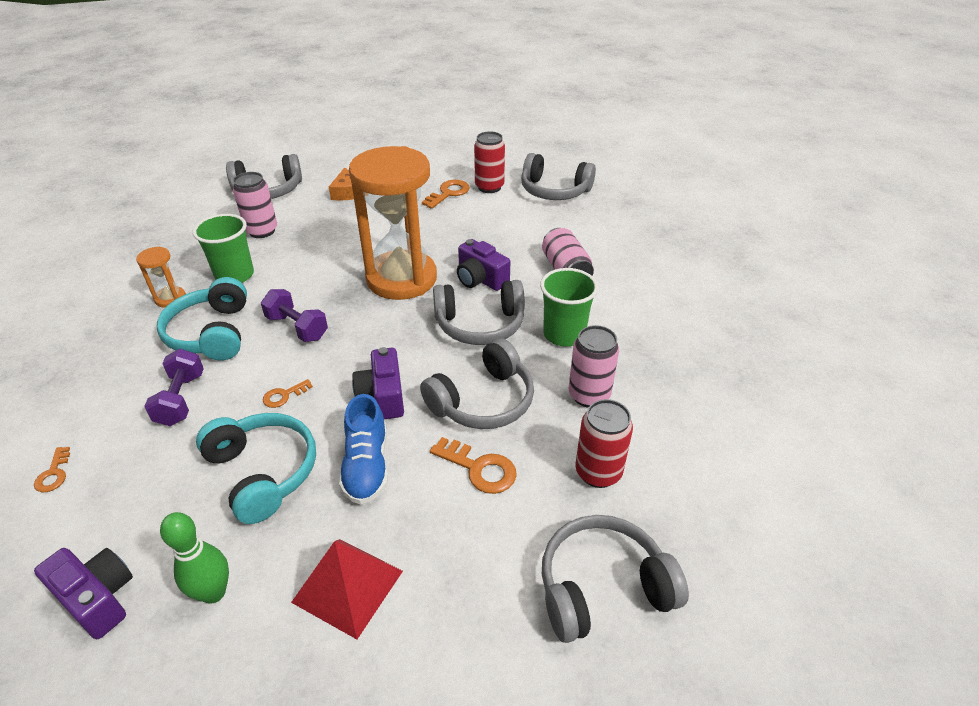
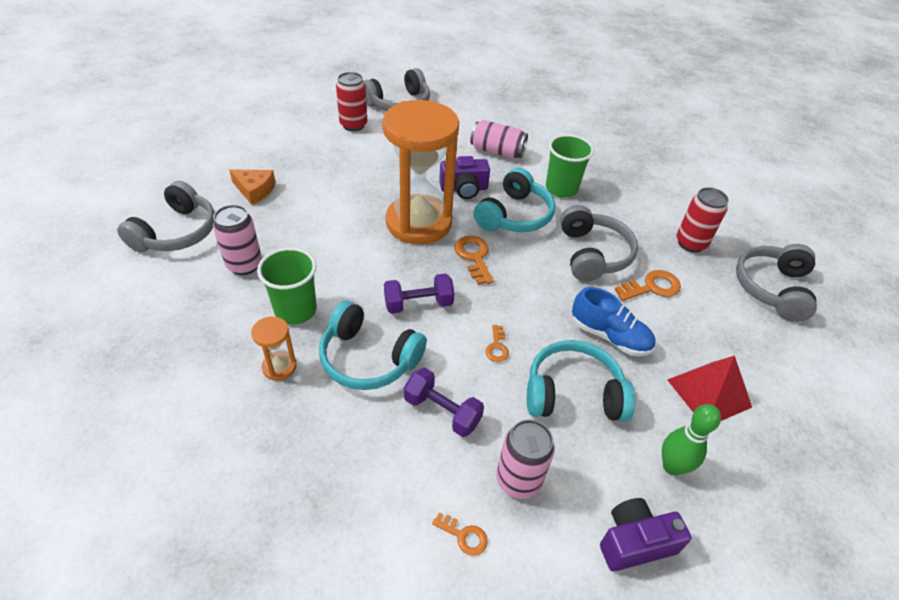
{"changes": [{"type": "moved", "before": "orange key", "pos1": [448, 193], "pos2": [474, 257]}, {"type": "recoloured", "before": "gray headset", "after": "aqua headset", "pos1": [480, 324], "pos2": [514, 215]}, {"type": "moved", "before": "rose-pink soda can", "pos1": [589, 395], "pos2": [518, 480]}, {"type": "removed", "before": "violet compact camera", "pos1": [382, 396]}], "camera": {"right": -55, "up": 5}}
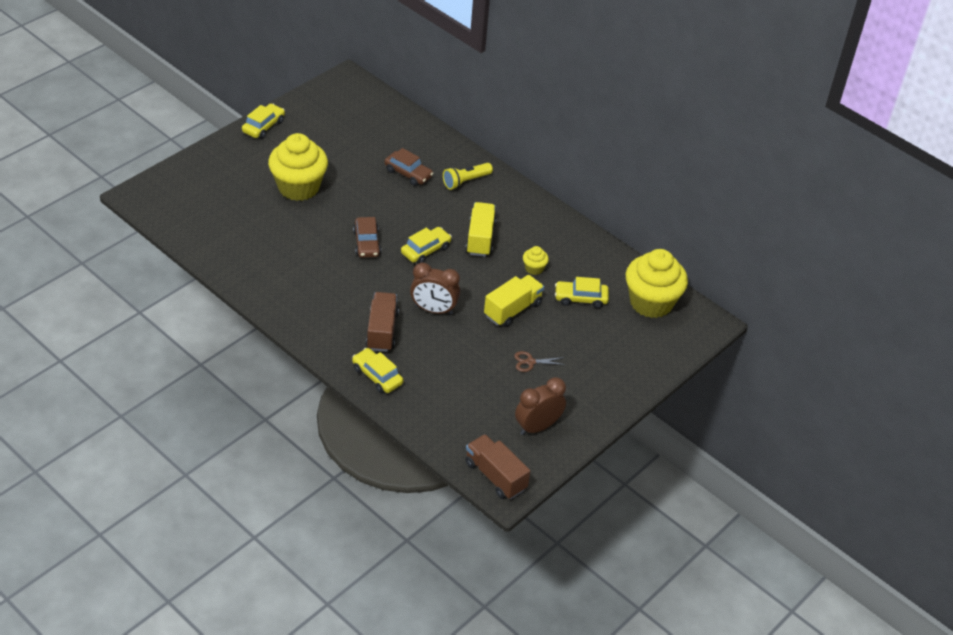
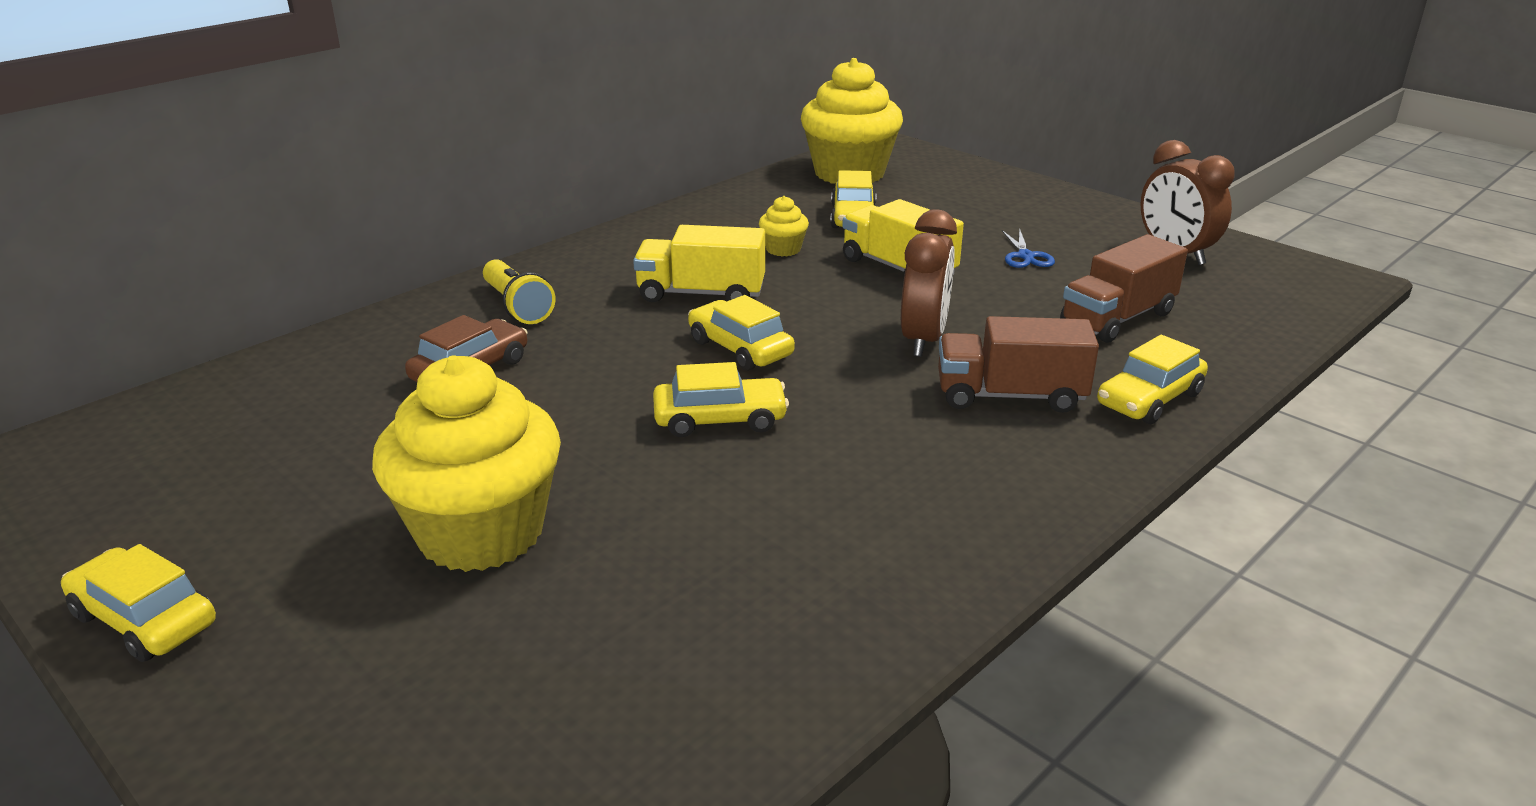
{"changes": [{"type": "recoloured", "before": "dark brown car", "after": "bright yellow car", "pos1": [367, 243], "pos2": [720, 419]}, {"type": "recoloured", "before": "dark brown shears", "after": "royal blue shears", "pos1": [530, 362], "pos2": [1026, 256]}, {"type": "moved", "before": "dark brown truck", "pos1": [495, 476], "pos2": [1117, 318]}], "camera": {"right": -85, "up": -15}}
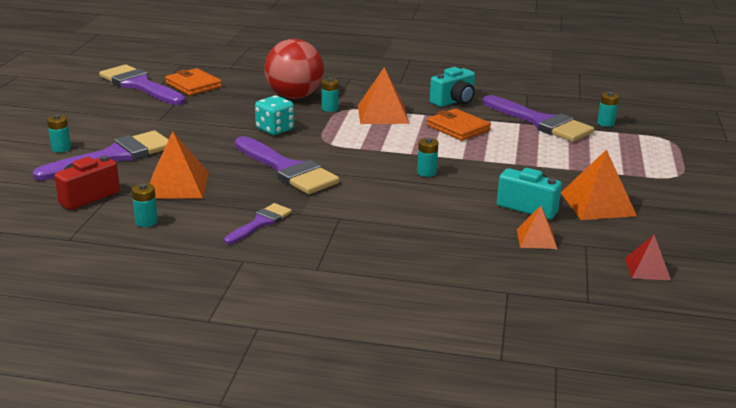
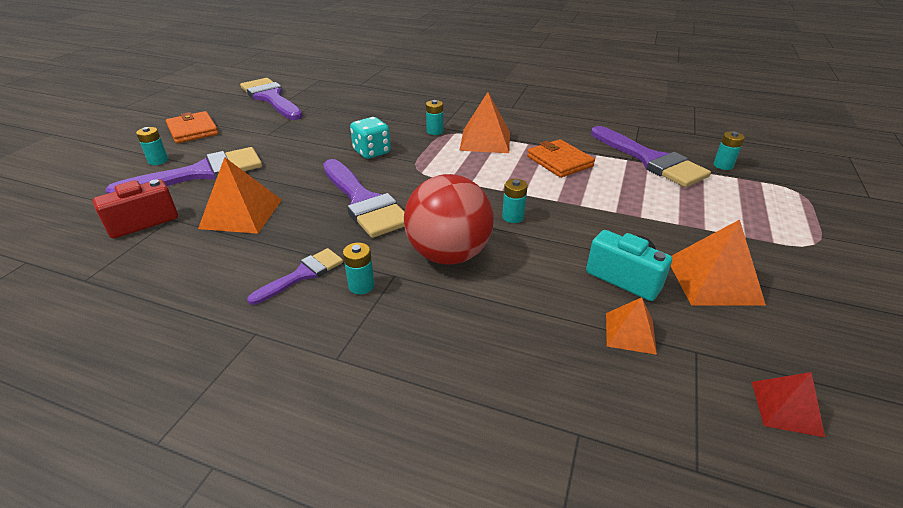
{"changes": [{"type": "moved", "before": "orange billfold", "pos1": [193, 85], "pos2": [193, 130]}, {"type": "moved", "before": "aqua AA battery", "pos1": [146, 222], "pos2": [361, 286]}, {"type": "moved", "before": "scarlet play ball", "pos1": [294, 96], "pos2": [448, 254]}, {"type": "removed", "before": "aqua compact camera", "pos1": [454, 101]}], "camera": {"right": 10, "up": 10}}
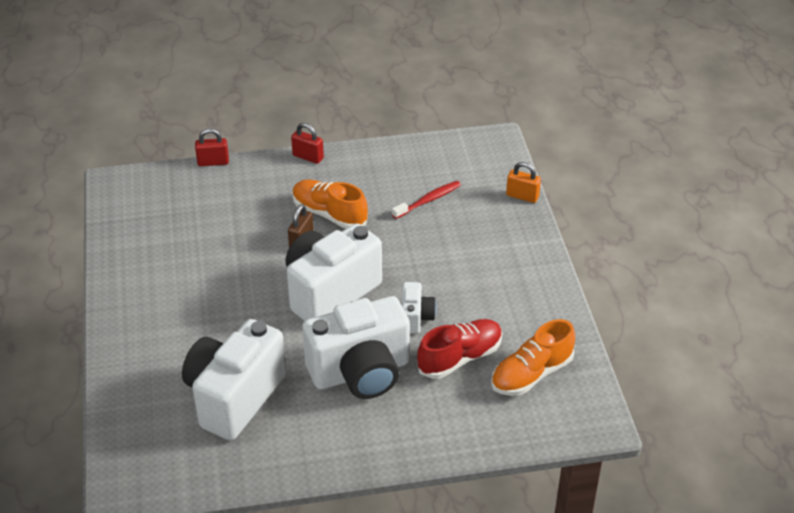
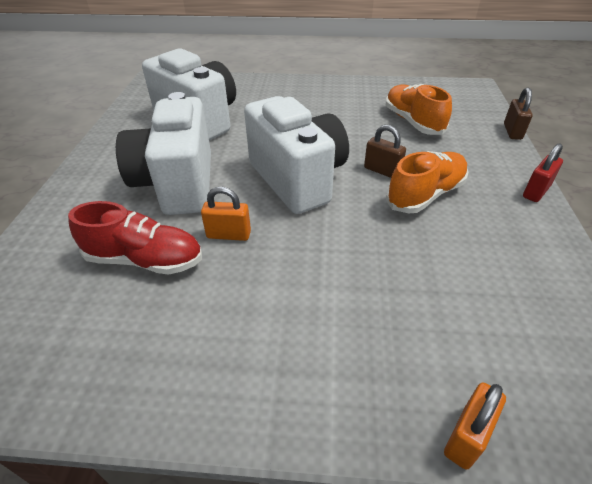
{"changes": [{"type": "turned", "before": "scarlet shoe", "pos1": [460, 358], "pos2": [145, 260], "turn": -60}, {"type": "replaced", "before": "white compact camera", "after": "orange padlock", "pos1": [416, 318], "pos2": [228, 235]}, {"type": "moved", "before": "orange shoe", "pos1": [531, 374], "pos2": [413, 122]}, {"type": "recoloured", "before": "scarlet padlock", "after": "dark brown padlock", "pos1": [213, 162], "pos2": [512, 132]}, {"type": "removed", "before": "scarlet tooth brush", "pos1": [428, 200]}], "camera": {"right": 105, "up": 0}}
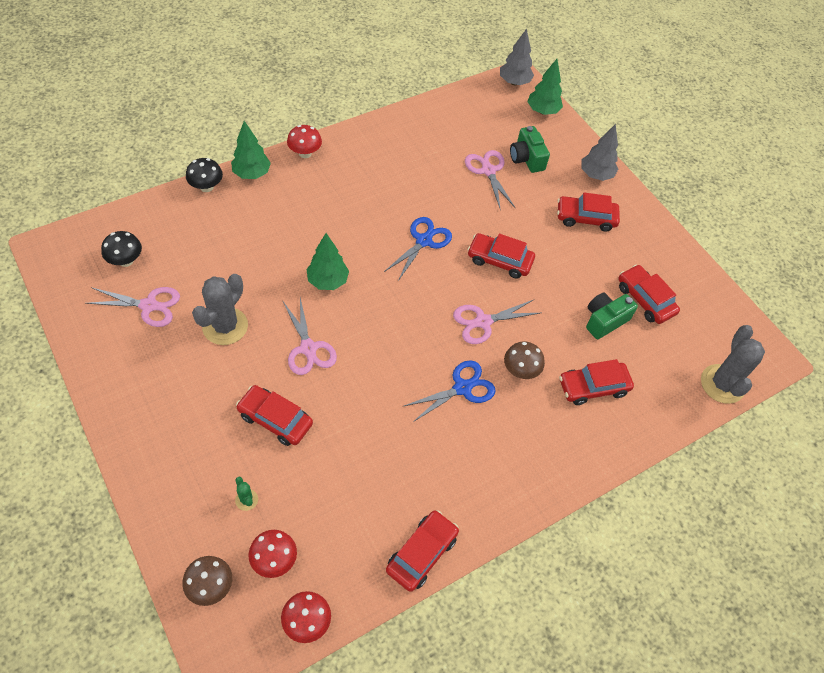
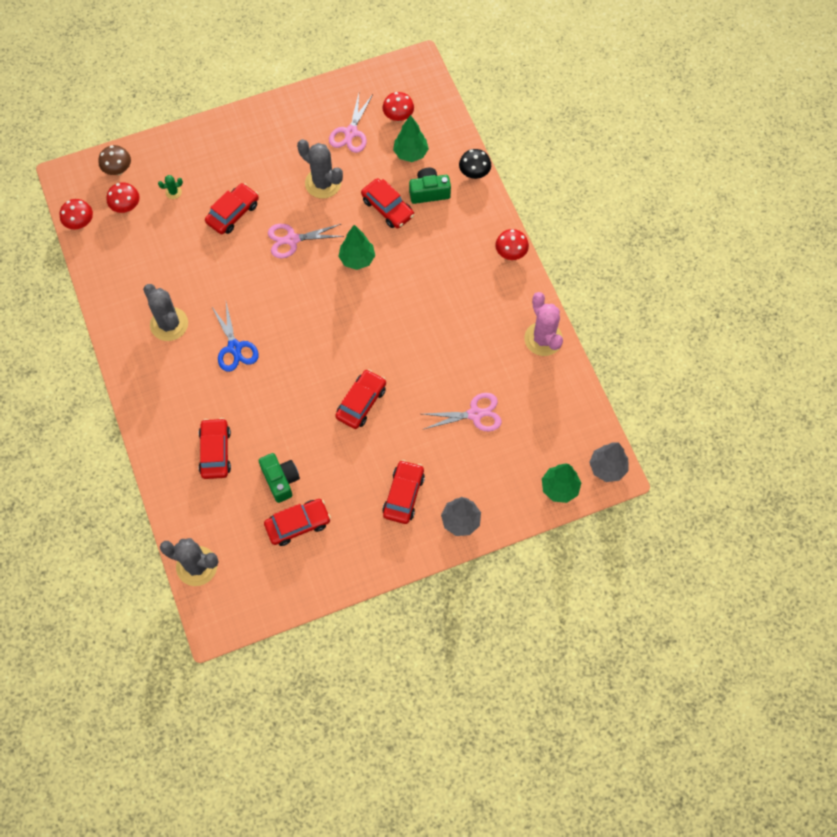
{"changes": [{"type": "added", "after": "gray prickly plant", "pos2": [169, 324]}, {"type": "moved", "before": "scarlet car", "pos1": [421, 553], "pos2": [387, 208]}, {"type": "recoloured", "before": "ebony toadstool", "after": "scarlet toadstool", "pos1": [126, 260], "pos2": [398, 116]}, {"type": "moved", "before": "emerald toy tree", "pos1": [252, 174], "pos2": [410, 153]}, {"type": "moved", "before": "emerald compact camera", "pos1": [526, 158], "pos2": [429, 192]}, {"type": "added", "after": "rose-pink prickly plant", "pos2": [543, 339]}, {"type": "removed", "before": "royal blue shears", "pos1": [423, 241]}, {"type": "removed", "before": "rose-pink shears", "pos1": [483, 322]}, {"type": "removed", "before": "dark brown toadstool", "pos1": [520, 370]}], "camera": {"right": 105, "up": 10}}
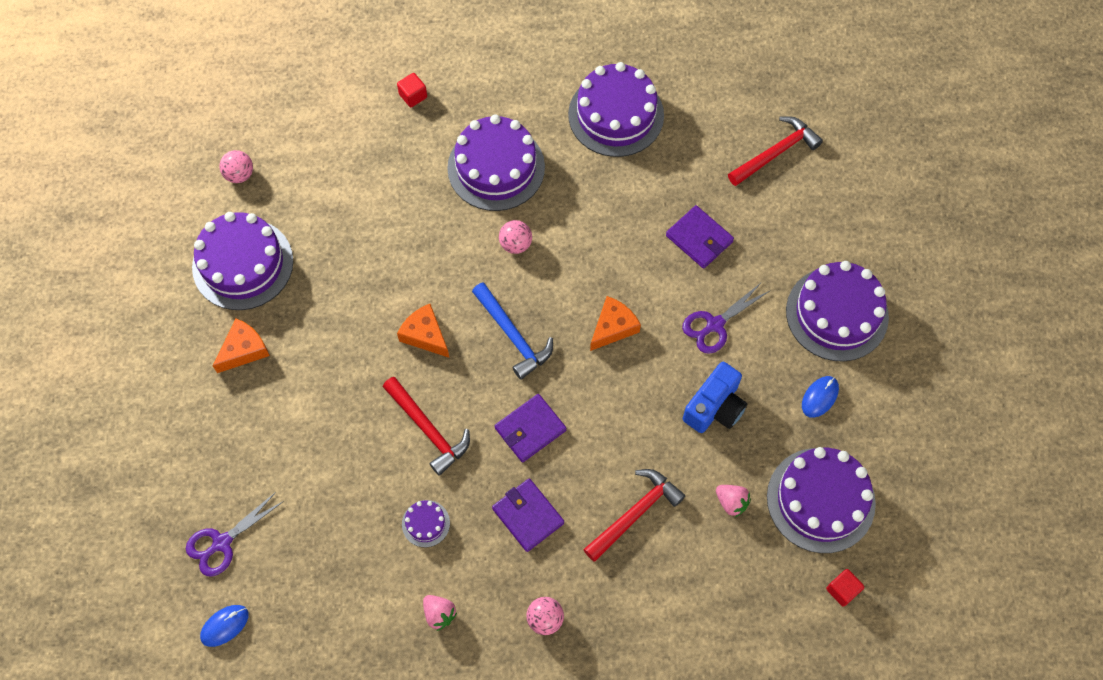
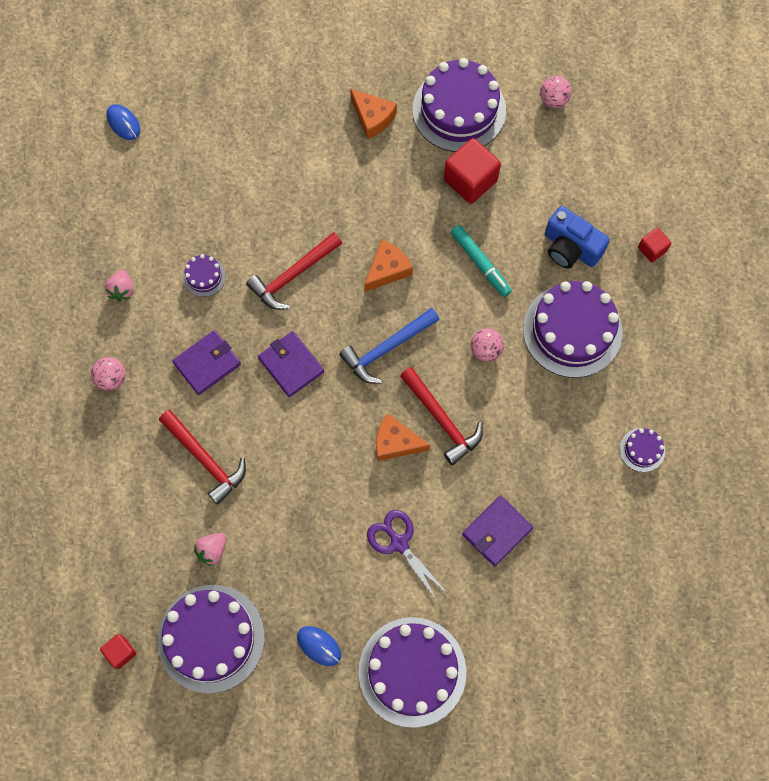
{"changes": [{"type": "turned", "before": "rose-pink strawberry", "pos1": [439, 614], "pos2": [122, 290], "turn": -45}, {"type": "turned", "before": "orange piece of cheese", "pos1": [613, 327], "pos2": [396, 442], "turn": 150}, {"type": "moved", "before": "scarlet hammer", "pos1": [776, 153], "pos2": [442, 420]}, {"type": "added", "after": "scarlet cube", "pos2": [470, 180]}, {"type": "added", "after": "aqua marker pen", "pos2": [480, 263]}, {"type": "moved", "before": "royal blue compact camera", "pos1": [715, 407], "pos2": [570, 248]}, {"type": "resized", "before": "violet gateau", "pos1": [616, 115], "pos2": [642, 450], "scale": 0.44}, {"type": "removed", "before": "violet shears", "pos1": [222, 543]}], "camera": {"right": 90, "up": 5}}
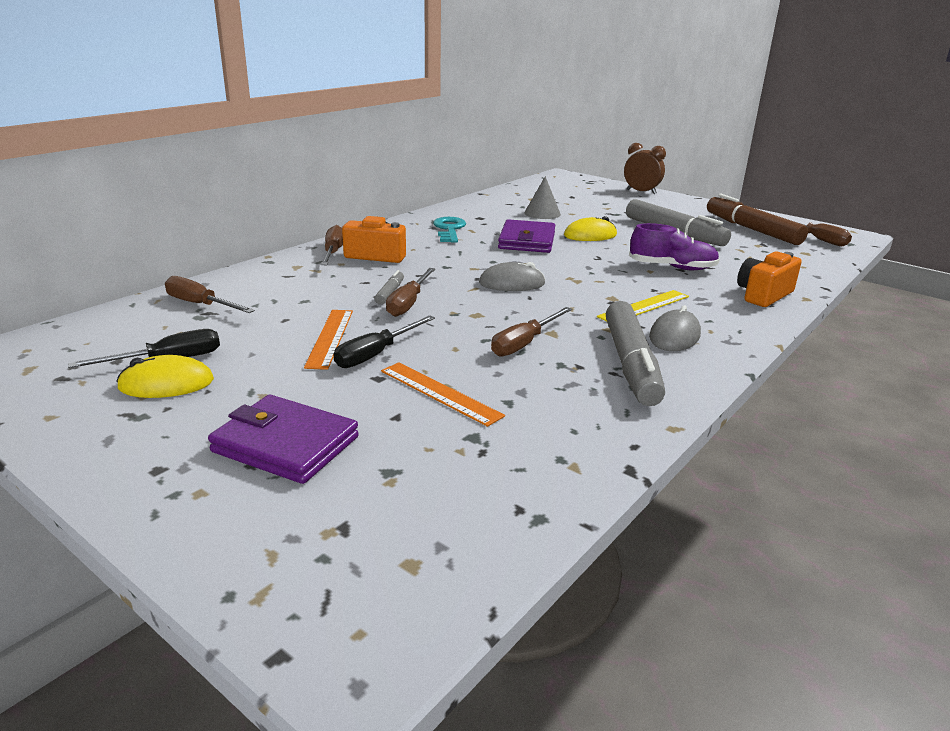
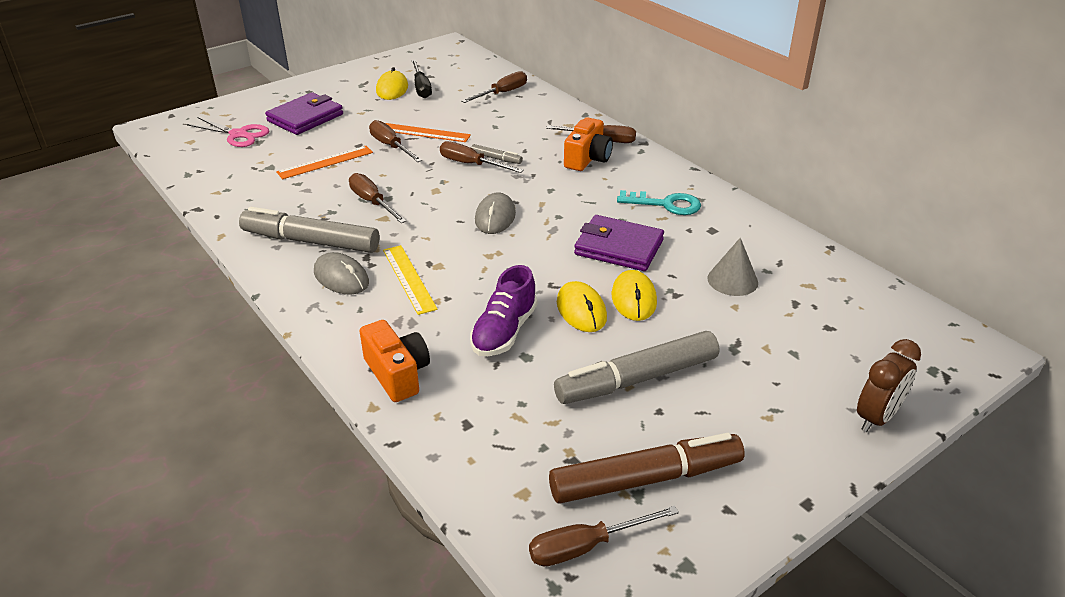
{"changes": [{"type": "added", "after": "rose-pink shears", "pos2": [238, 135]}, {"type": "recoloured", "before": "ebony screwdriver", "after": "dark brown screwdriver", "pos1": [376, 354], "pos2": [391, 146]}, {"type": "added", "after": "bright yellow mouse", "pos2": [581, 310]}], "camera": {"right": 105, "up": 10}}
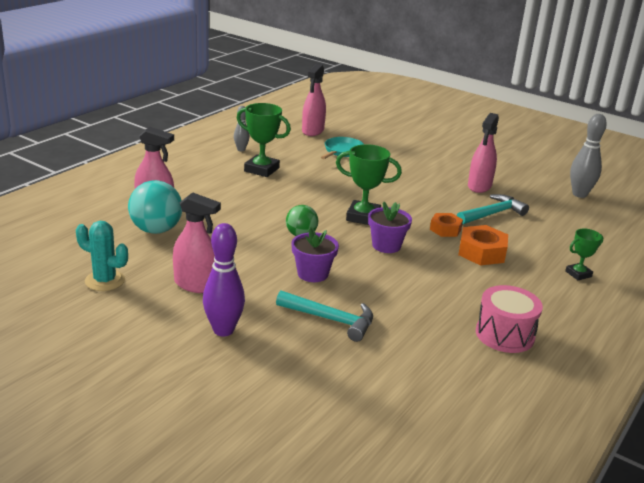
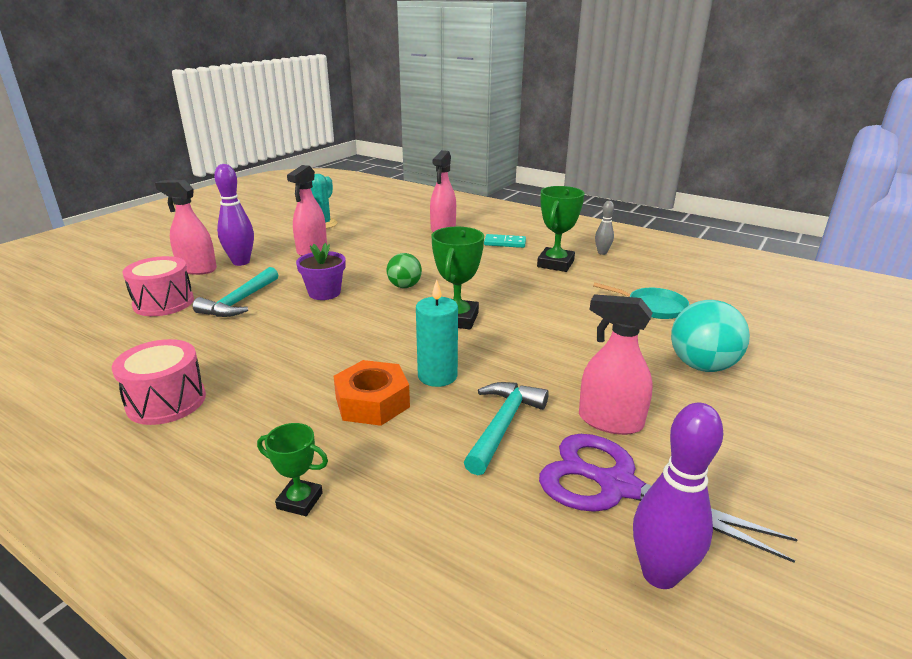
{"changes": [{"type": "added", "after": "rose-pink snare drum", "pos2": [163, 303]}, {"type": "moved", "before": "rose-pink spray cleaner", "pos1": [313, 131], "pos2": [197, 269]}, {"type": "turned", "before": "emerald award cup", "pos1": [578, 274], "pos2": [300, 501], "turn": -45}, {"type": "replaced", "before": "orange nut", "after": "aqua pillar candle", "pos1": [445, 229], "pos2": [437, 376]}, {"type": "turned", "before": "aqua hammer", "pos1": [492, 214], "pos2": [503, 425], "turn": -120}, {"type": "added", "after": "aqua domino piece", "pos2": [505, 243]}, {"type": "added", "after": "violet shears", "pos2": [617, 486]}, {"type": "recoloured", "before": "gray bowling pin", "after": "violet bowling pin", "pos1": [579, 194], "pos2": [659, 574]}, {"type": "moved", "before": "aqua play ball", "pos1": [156, 230], "pos2": [702, 366]}, {"type": "removed", "before": "violet plant pot", "pos1": [386, 246]}], "camera": {"right": 90, "up": 0}}
